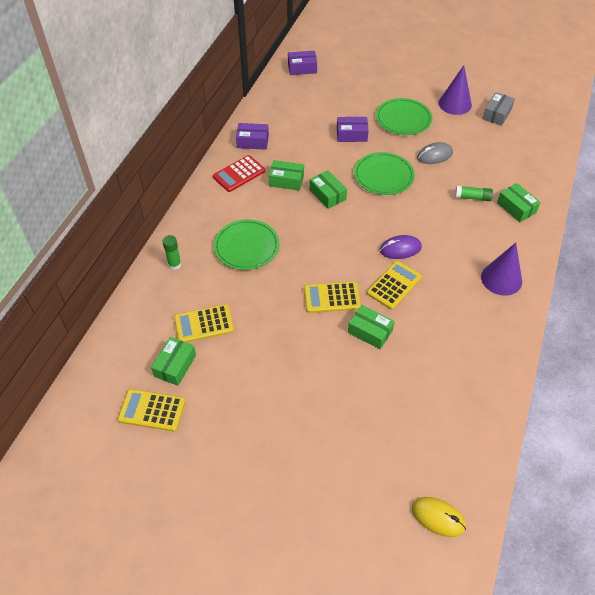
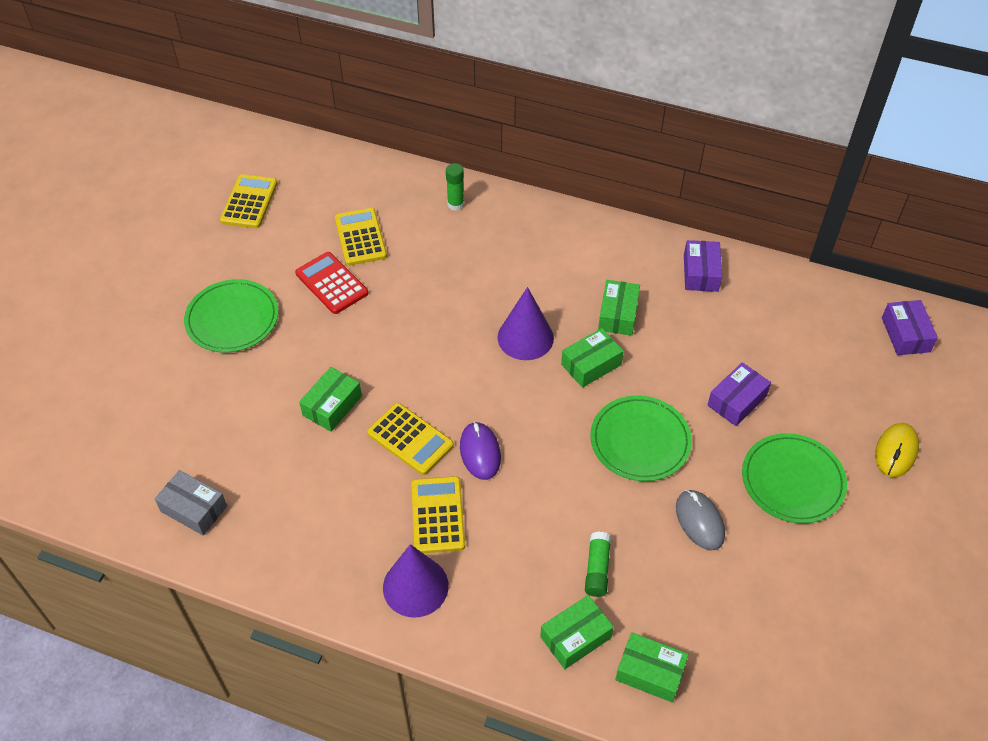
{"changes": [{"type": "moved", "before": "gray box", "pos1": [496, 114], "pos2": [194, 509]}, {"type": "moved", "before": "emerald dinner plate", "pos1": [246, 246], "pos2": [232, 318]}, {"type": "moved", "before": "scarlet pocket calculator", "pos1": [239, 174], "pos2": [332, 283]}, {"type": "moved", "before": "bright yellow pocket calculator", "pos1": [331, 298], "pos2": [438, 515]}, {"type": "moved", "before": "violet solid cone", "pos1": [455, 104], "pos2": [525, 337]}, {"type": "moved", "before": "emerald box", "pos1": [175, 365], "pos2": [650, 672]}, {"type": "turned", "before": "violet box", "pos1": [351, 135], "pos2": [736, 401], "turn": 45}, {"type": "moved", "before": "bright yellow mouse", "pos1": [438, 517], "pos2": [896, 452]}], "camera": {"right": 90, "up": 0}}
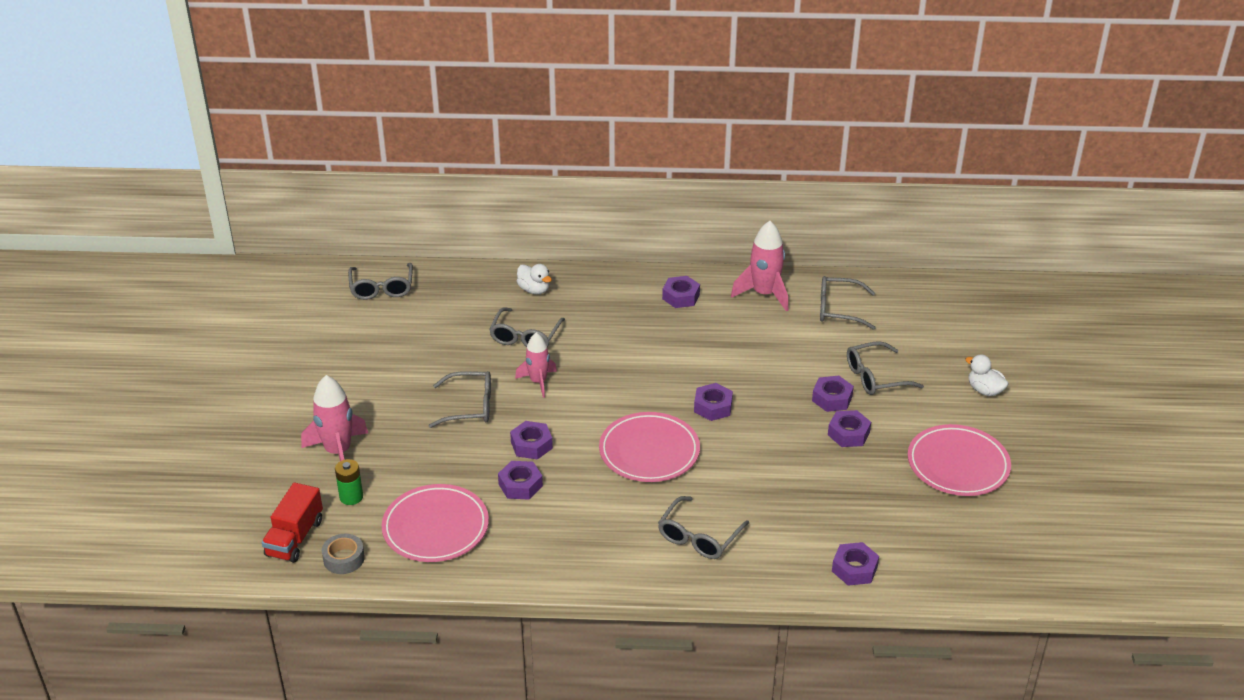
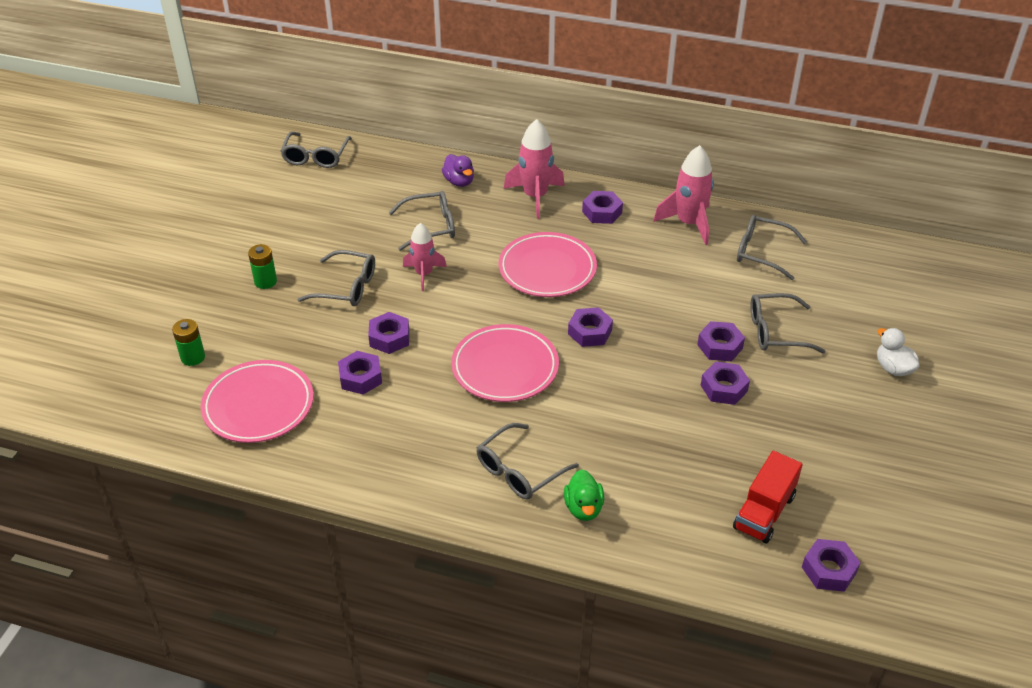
{"changes": [{"type": "added", "after": "emerald AA battery", "pos2": [265, 281]}, {"type": "turned", "before": "gray glasses", "pos1": [525, 337], "pos2": [430, 227], "turn": -135}, {"type": "recoloured", "before": "white rubber duck", "after": "violet rubber duck", "pos1": [534, 290], "pos2": [459, 182]}, {"type": "moved", "before": "rose-pink dinner plate", "pos1": [958, 465], "pos2": [547, 269]}, {"type": "moved", "before": "rose-pink spaceship", "pos1": [338, 452], "pos2": [535, 197]}, {"type": "added", "after": "emerald rubber duck", "pos2": [583, 508]}, {"type": "moved", "before": "scarlet truck", "pos1": [295, 538], "pos2": [764, 512]}, {"type": "moved", "before": "violet nut", "pos1": [854, 569], "pos2": [829, 570]}, {"type": "removed", "before": "gray roll of tape", "pos1": [344, 559]}], "camera": {"right": 15, "up": 5}}
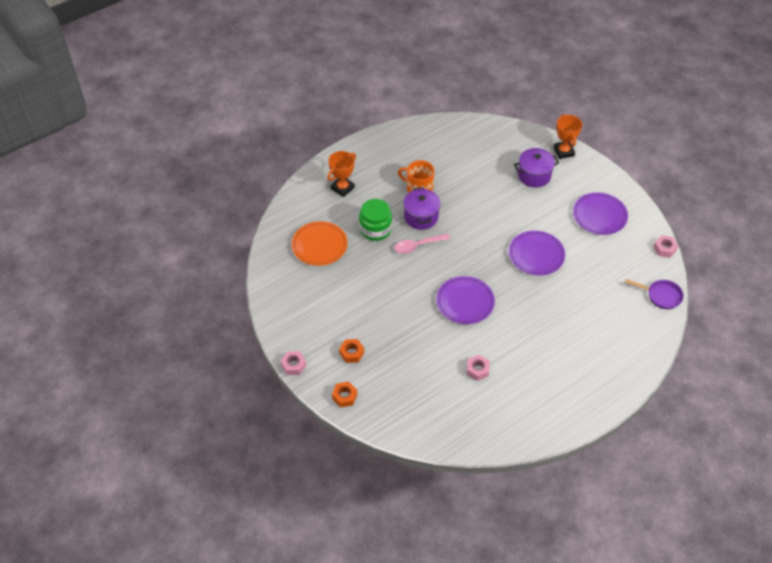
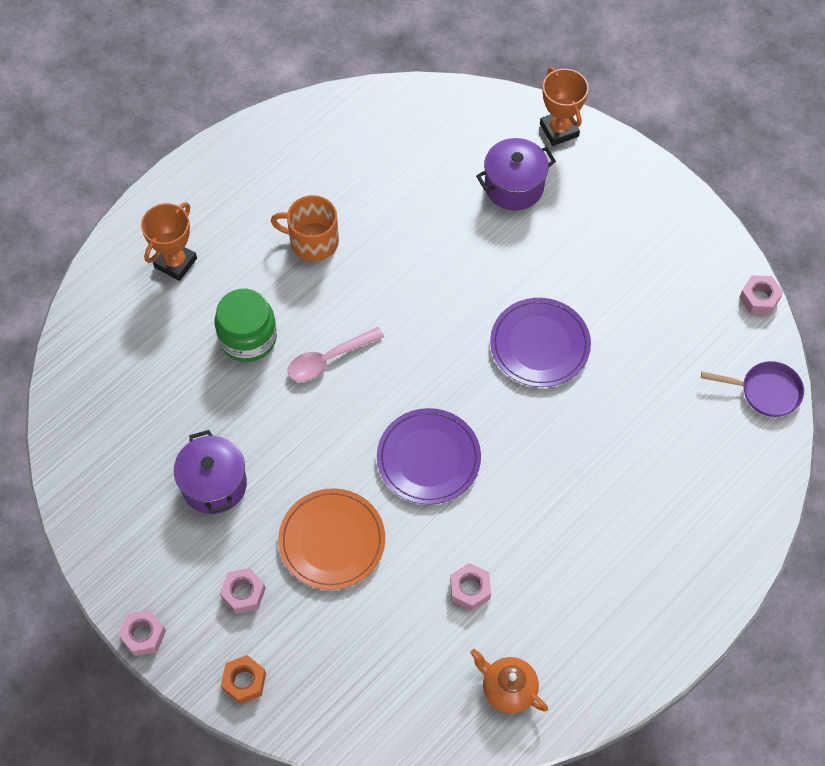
{"changes": [{"type": "moved", "before": "violet cooking pot", "pos1": [421, 217], "pos2": [214, 484]}, {"type": "recoloured", "before": "orange nut", "after": "rose-pink nut", "pos1": [351, 353], "pos2": [243, 593]}, {"type": "moved", "before": "orange dinner plate", "pos1": [319, 245], "pos2": [332, 540]}, {"type": "added", "after": "orange tea pot", "pos2": [508, 689]}, {"type": "removed", "before": "violet dinner plate", "pos1": [599, 215]}], "camera": {"right": -10, "up": 10}}
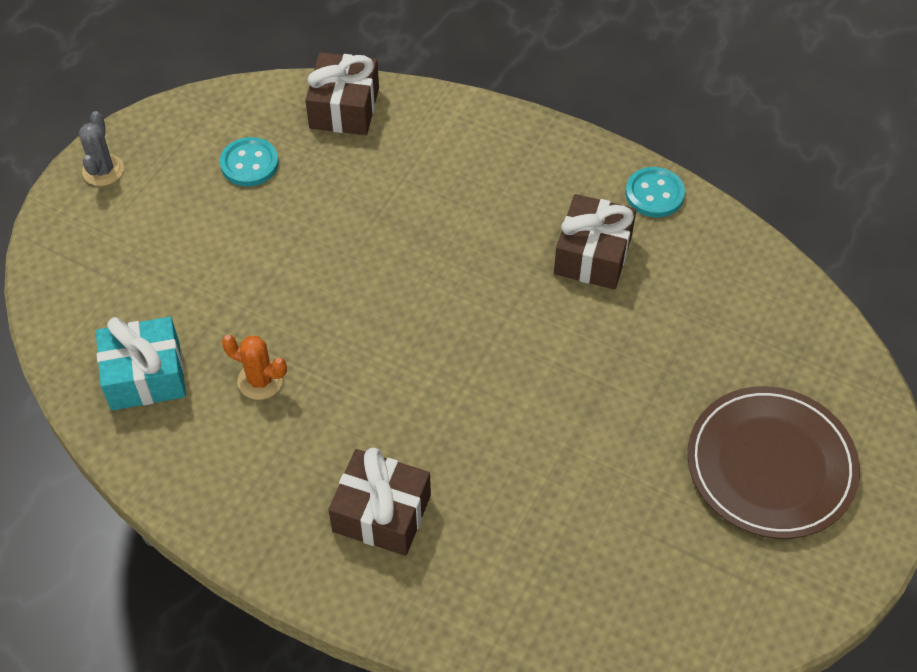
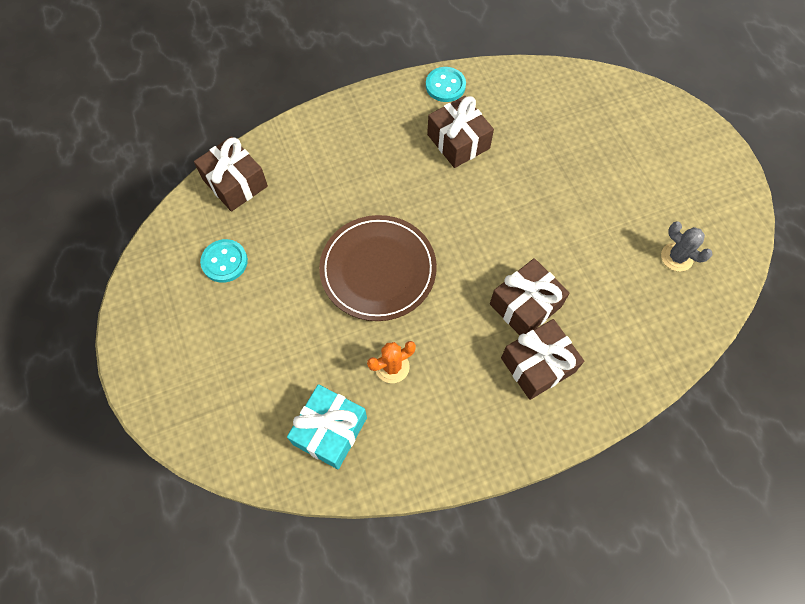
{"changes": [{"type": "moved", "before": "dark brown dinner plate", "pos1": [771, 465], "pos2": [378, 270]}, {"type": "added", "after": "dark brown gift", "pos2": [525, 305]}, {"type": "moved", "before": "gray prickly plant", "pos1": [103, 170], "pos2": [676, 257]}], "camera": {"right": -50, "up": 10}}
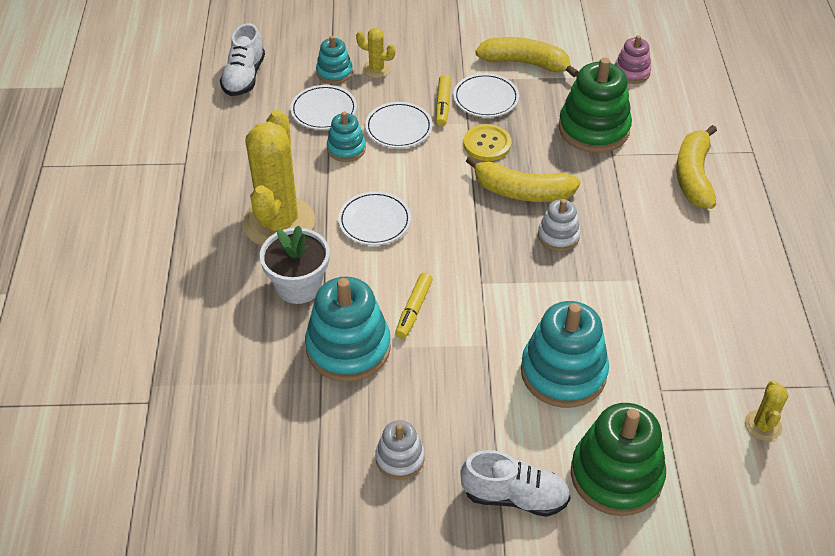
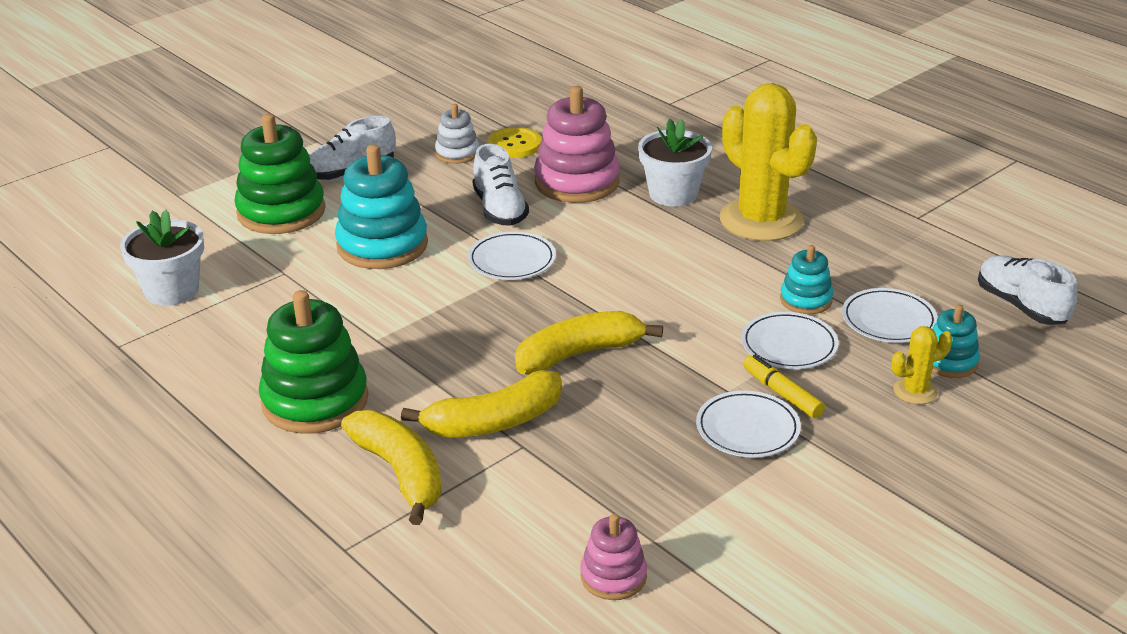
{"changes": [{"type": "replaced", "before": "bright yellow prickly plant", "after": "white plant pot", "pos1": [763, 425], "pos2": [172, 290]}, {"type": "moved", "before": "emerald stacking rings", "pos1": [593, 129], "pos2": [315, 401]}, {"type": "moved", "before": "bright yellow banana fruit", "pos1": [525, 63], "pos2": [494, 422]}, {"type": "moved", "before": "white dinner plate", "pos1": [374, 221], "pos2": [512, 260]}, {"type": "added", "after": "white shoe", "pos2": [500, 209]}, {"type": "moved", "before": "bright yellow sewing button", "pos1": [487, 144], "pos2": [514, 145]}, {"type": "recoloured", "before": "aqua stacking rings", "after": "rose-pink stacking rings", "pos1": [348, 348], "pos2": [577, 182]}, {"type": "removed", "before": "bright yellow marker pen", "pos1": [413, 310]}, {"type": "removed", "before": "white stacking rings", "pos1": [558, 236]}], "camera": {"right": 140, "up": -15}}
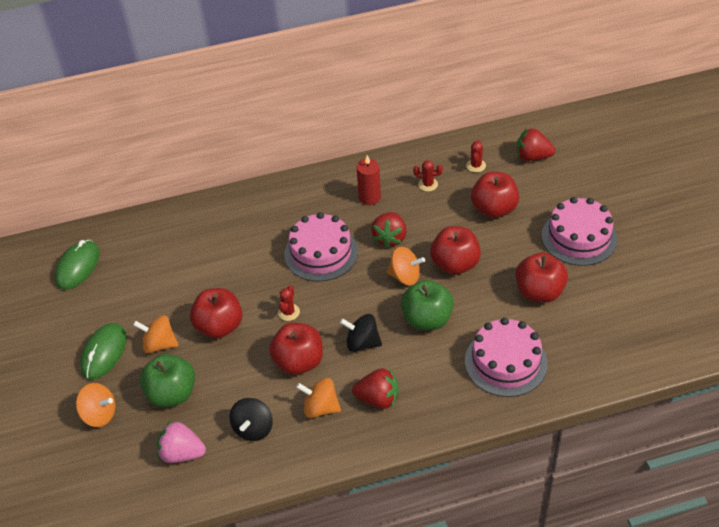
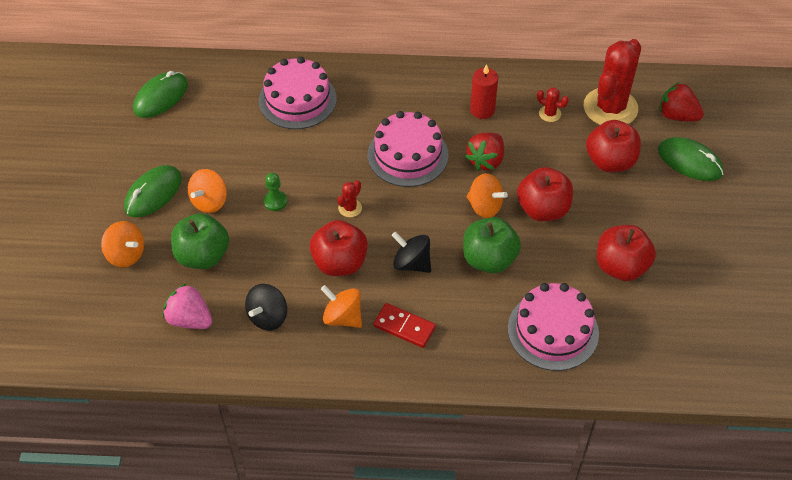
{"changes": [{"type": "turned", "before": "orange spinning top", "pos1": [159, 344], "pos2": [210, 202], "turn": -90}, {"type": "moved", "before": "rose-pink gateau", "pos1": [579, 237], "pos2": [297, 100]}, {"type": "replaced", "before": "scarlet apple fruit", "after": "emerald pawn", "pos1": [219, 326], "pos2": [275, 201]}, {"type": "replaced", "before": "scarlet strawberry", "after": "scarlet domino piece", "pos1": [378, 399], "pos2": [404, 327]}, {"type": "resized", "before": "scarlet prickly plant", "pos1": [476, 165], "pos2": [610, 108], "scale": 2.45}, {"type": "added", "after": "emerald mouse", "pos2": [689, 162]}], "camera": {"right": 15, "up": 5}}
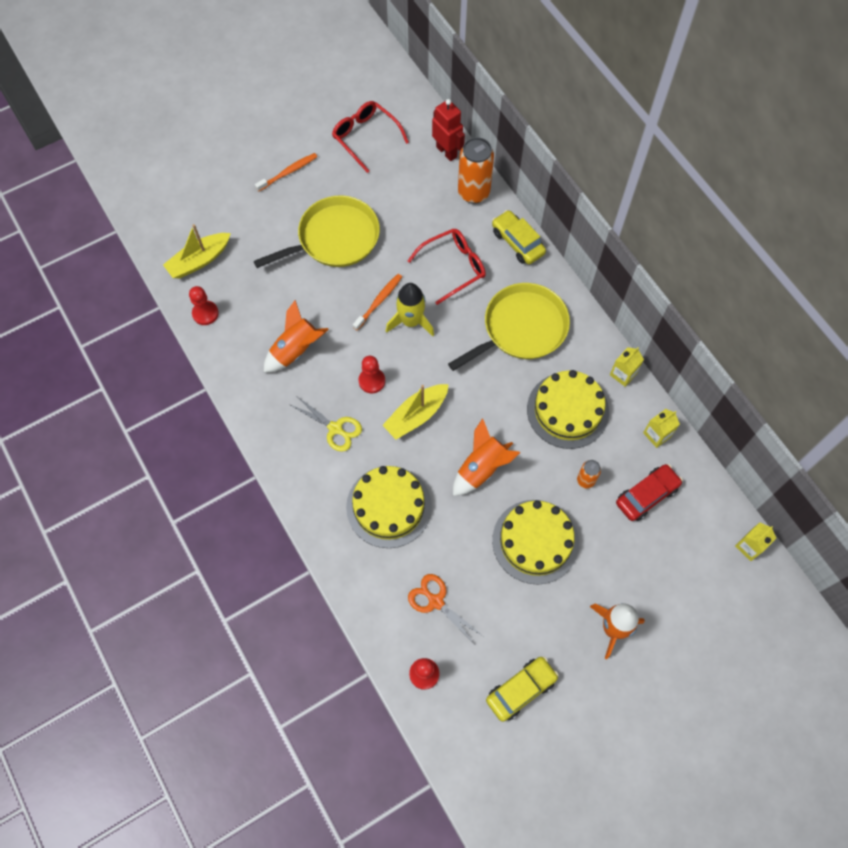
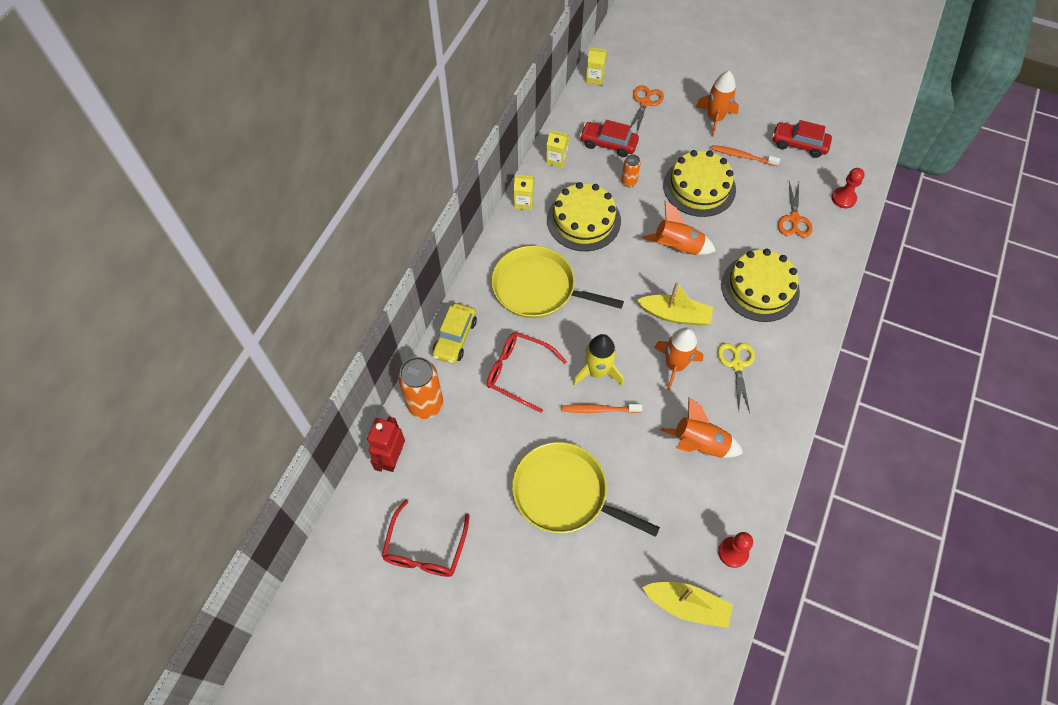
{"changes": [{"type": "added", "after": "orange shears", "pos2": [645, 103]}, {"type": "replaced", "before": "scarlet pawn", "after": "orange spaceship", "pos1": [372, 381], "pos2": [675, 365]}, {"type": "moved", "before": "orange tooth brush", "pos1": [288, 172], "pos2": [742, 156]}, {"type": "recoloured", "before": "bright yellow car", "after": "scarlet car", "pos1": [521, 690], "pos2": [799, 144]}], "camera": {"right": -125, "up": -5}}
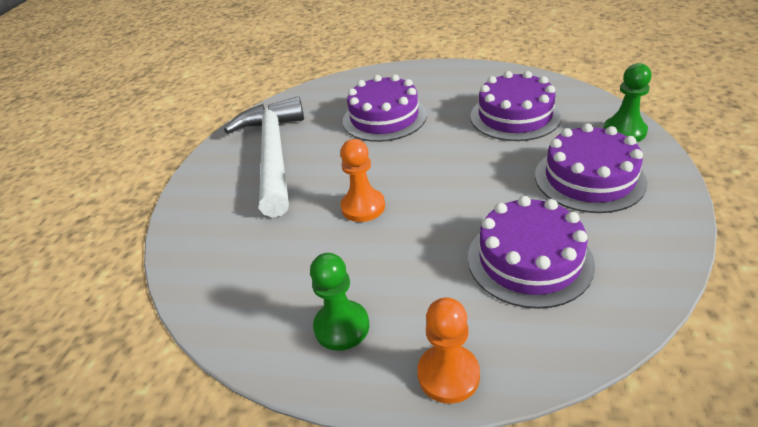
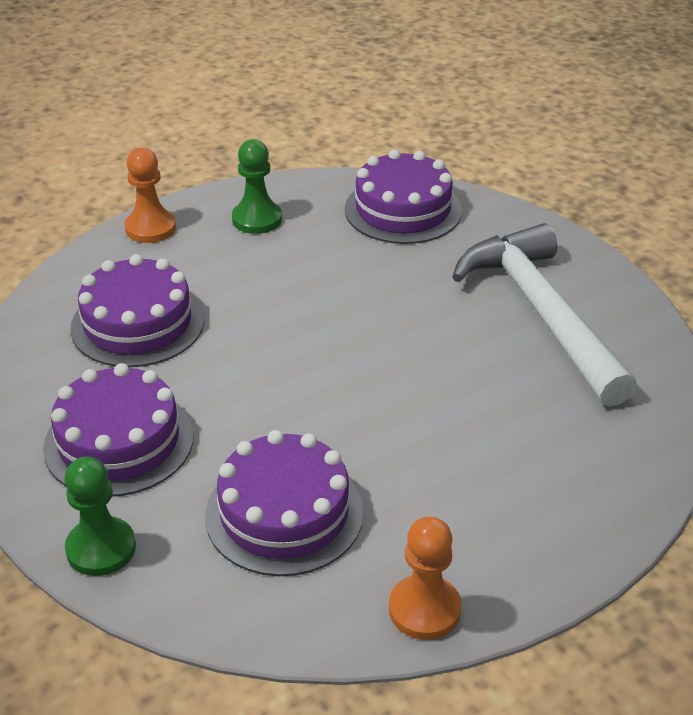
{"changes": [{"type": "moved", "before": "violet gateau", "pos1": [384, 118], "pos2": [403, 210]}, {"type": "moved", "before": "orange pawn", "pos1": [363, 207], "pos2": [424, 609]}, {"type": "turned", "before": "white hammer", "pos1": [273, 155], "pos2": [541, 314], "turn": -150}], "camera": {"right": 135, "up": 0}}
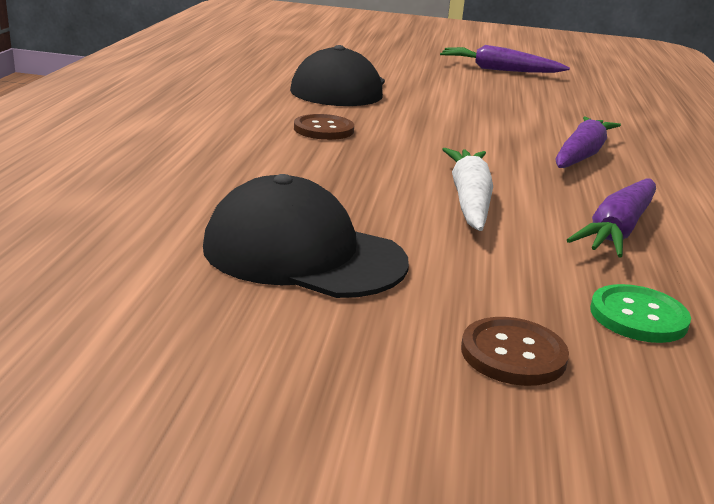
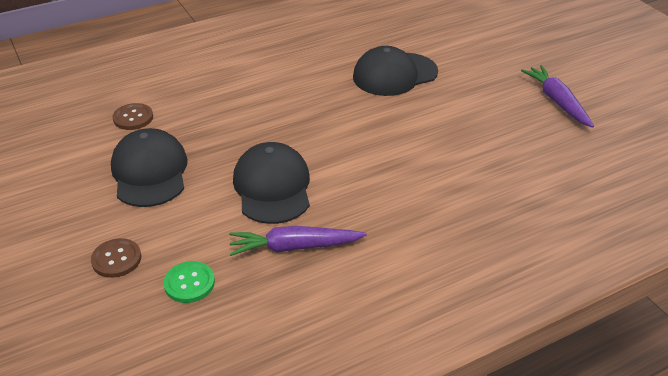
{"changes": [{"type": "moved", "before": "dark brown sewing button", "pos1": [323, 129], "pos2": [133, 118]}, {"type": "replaced", "before": "white root vegetable", "after": "ebony cap", "pos1": [469, 200], "pos2": [272, 187]}, {"type": "removed", "before": "violet root vegetable", "pos1": [582, 155]}], "camera": {"right": 55, "up": 15}}
